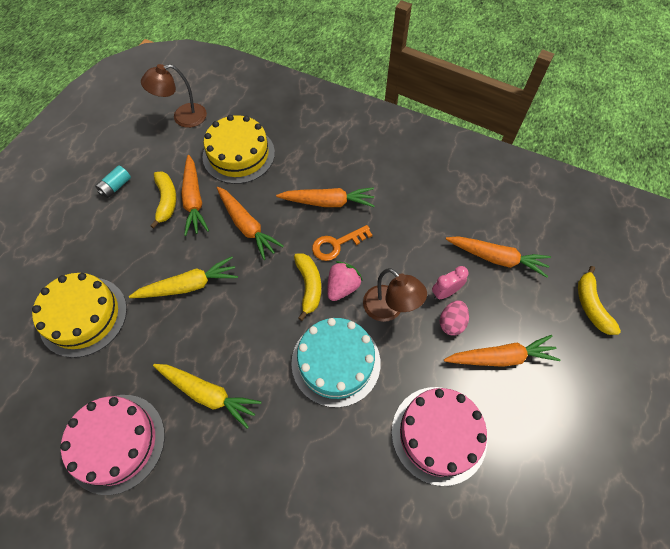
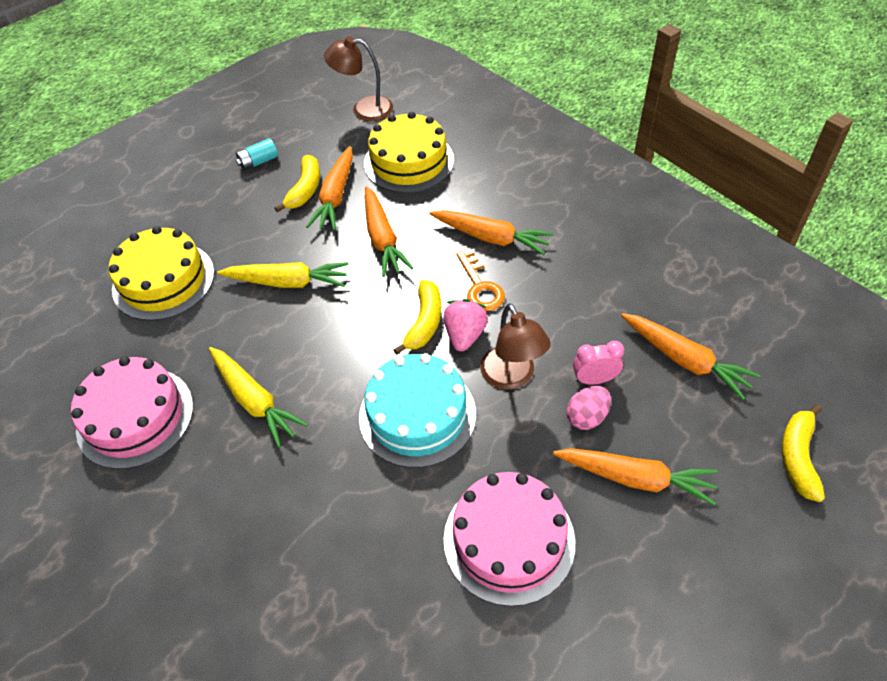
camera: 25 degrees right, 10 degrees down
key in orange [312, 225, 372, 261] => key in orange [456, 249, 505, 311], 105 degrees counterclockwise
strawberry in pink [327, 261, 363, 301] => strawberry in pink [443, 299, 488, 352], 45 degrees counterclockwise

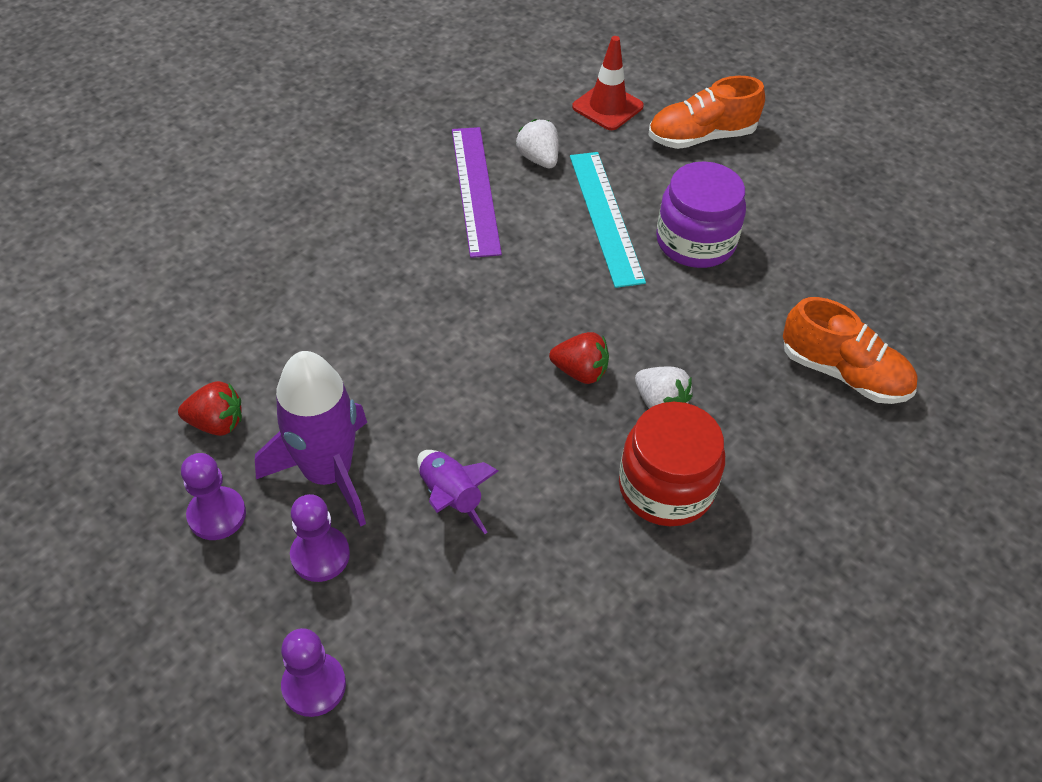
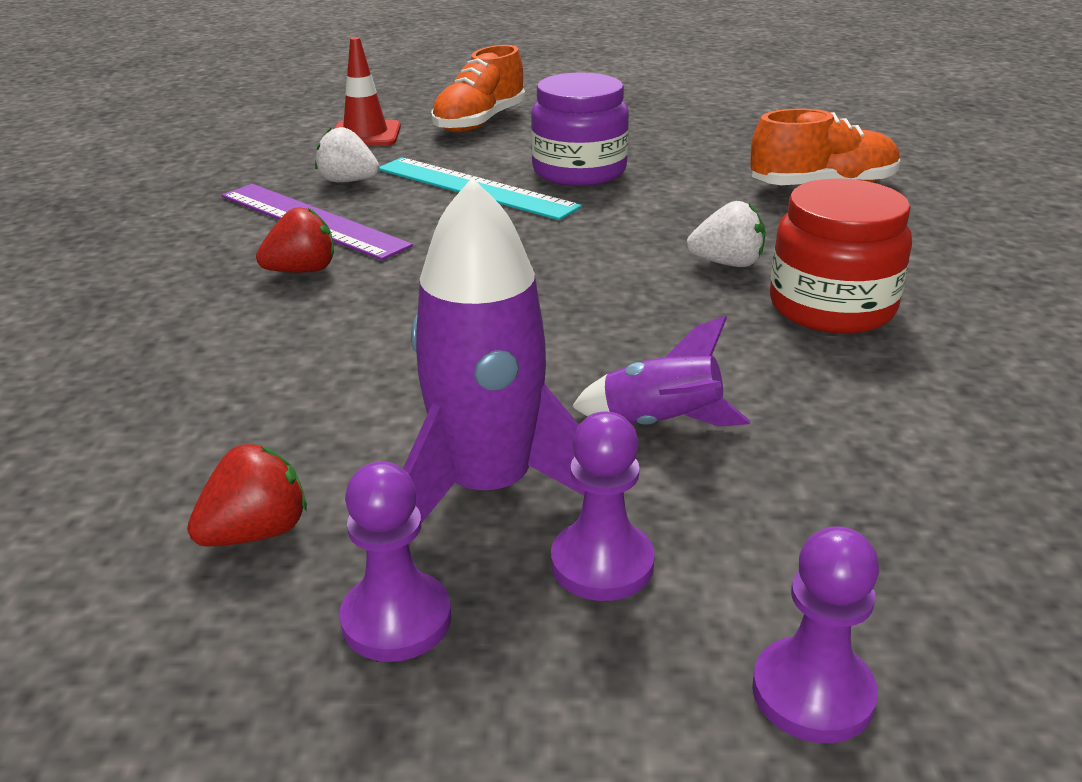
camera: 40 degrees left, 20 degrees down
strawberry in red [549, 332, 609, 384] => strawberry in red [256, 207, 334, 273], move

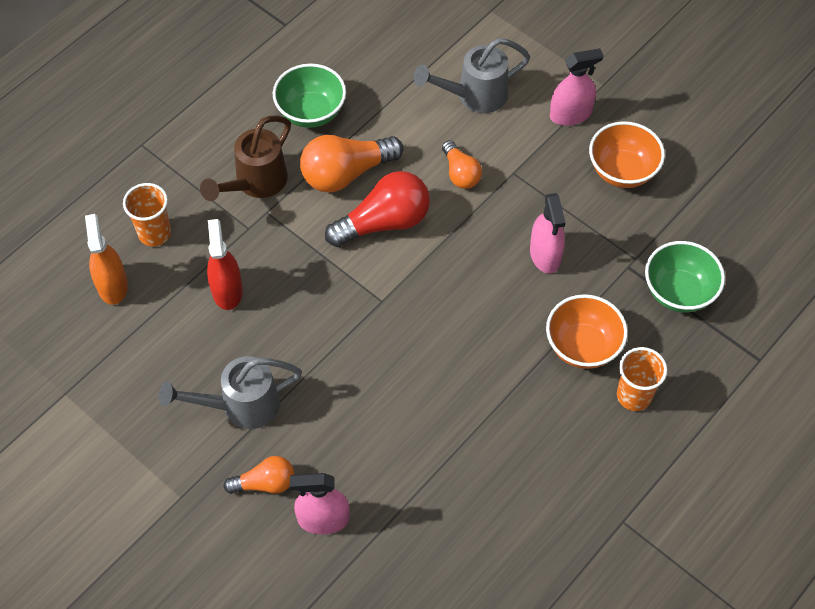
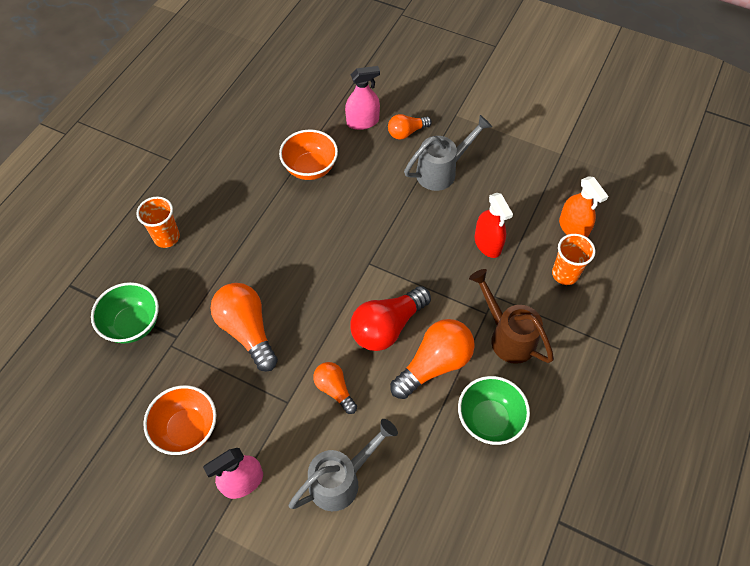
camera: 165 degrees right, 0 degrees up
watering can in brown [200, 116, 291, 201] => watering can in brown [469, 269, 554, 364], 60 degrees counterclockwise
spray bottle in pink [530, 193, 566, 273] => light bulb in orange [211, 283, 278, 372]
bowl in orange [546, 294, 628, 369] => bowl in orange [279, 129, 338, 180], move

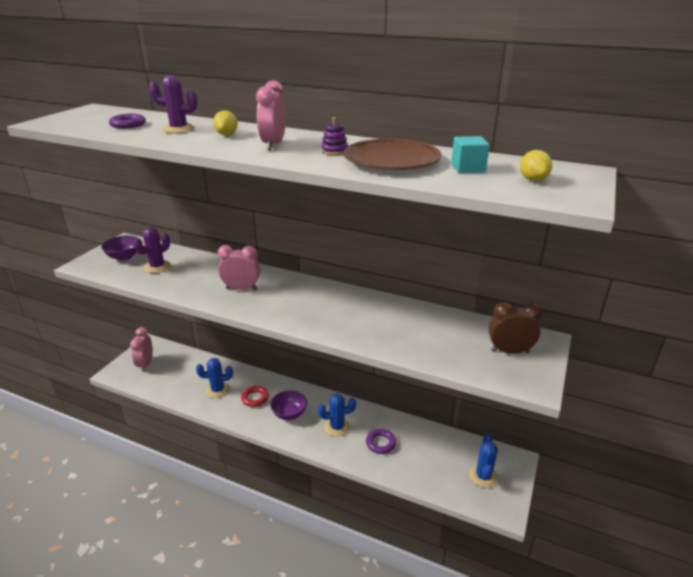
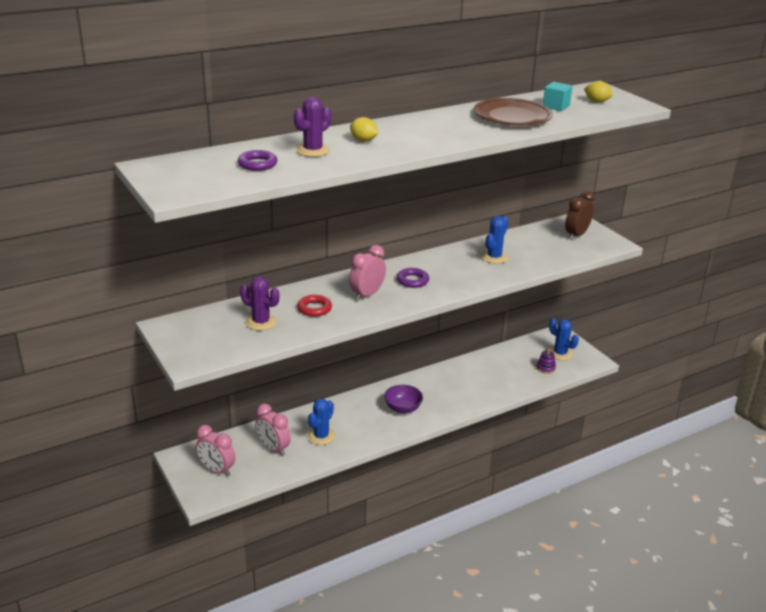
camera: 55 degrees left, 0 degrees up
bowl in purple [101, 235, 138, 261] => nothing
cactus in purple [133, 227, 171, 273] => cactus in purple [240, 277, 279, 331], 45 degrees counterclockwise
ring in red [241, 386, 269, 407] => ring in red [297, 295, 332, 317], move
clock in pink [256, 80, 286, 150] => clock in pink [255, 404, 291, 456], move
cactus in blue [318, 393, 356, 437] => cactus in blue [481, 216, 509, 264], move
stacking toy in purple [321, 117, 348, 155] => stacking toy in purple [536, 349, 556, 374], move
ring in purple [366, 429, 396, 454] => ring in purple [397, 268, 429, 288], move

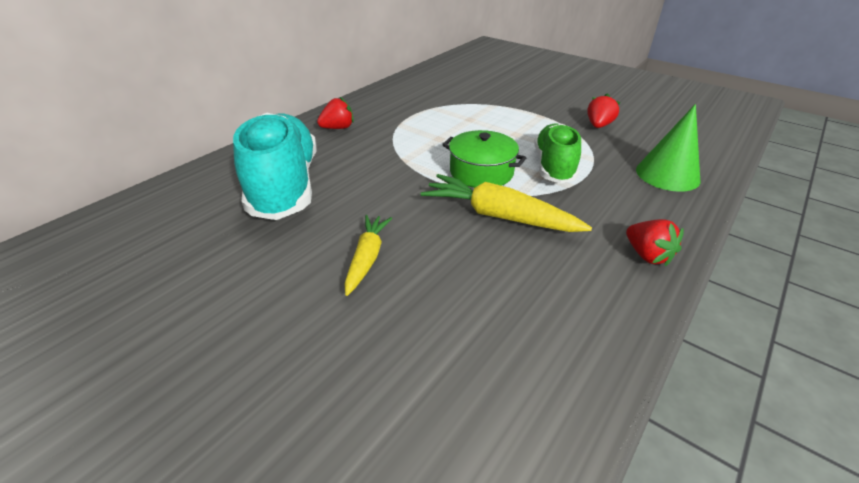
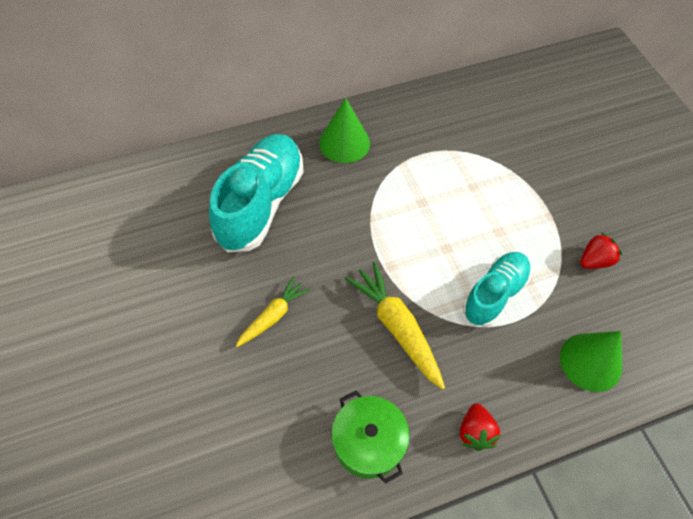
camera: 30 degrees right, 20 degrees up
strawberry in red [317, 97, 354, 129] => cone in green [319, 98, 370, 163]
pot in green [442, 130, 526, 188] => pot in green [331, 390, 410, 484], move
shoe in green [534, 123, 581, 184] => shoe in turquoise [463, 252, 531, 327]

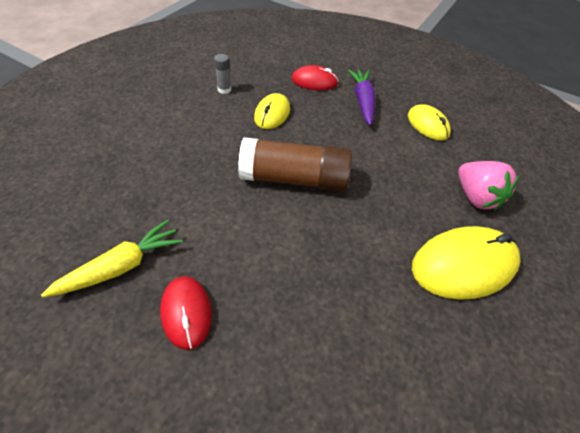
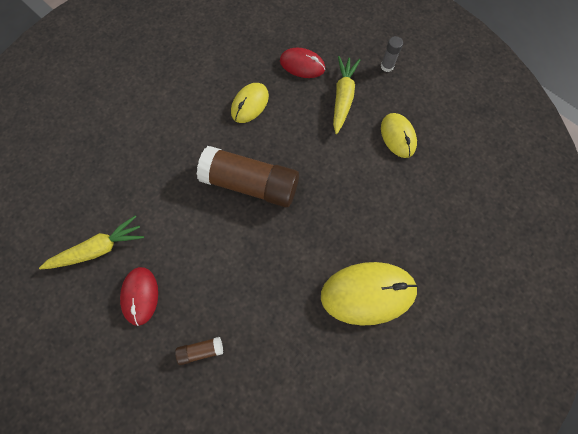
camera: 15 degrees right, 20 degrees up
glue stick in grey [214, 54, 231, 94] => glue stick in grey [381, 36, 403, 72], move
carrot in purple [348, 69, 375, 126] => carrot in yellow [333, 56, 360, 134]
strawberry in pink [458, 161, 519, 210] => nothing
nothing => glue stick in brown [175, 337, 223, 365]

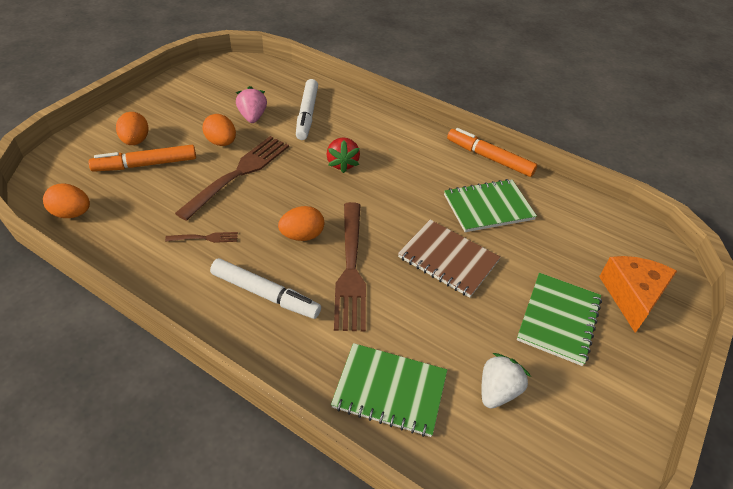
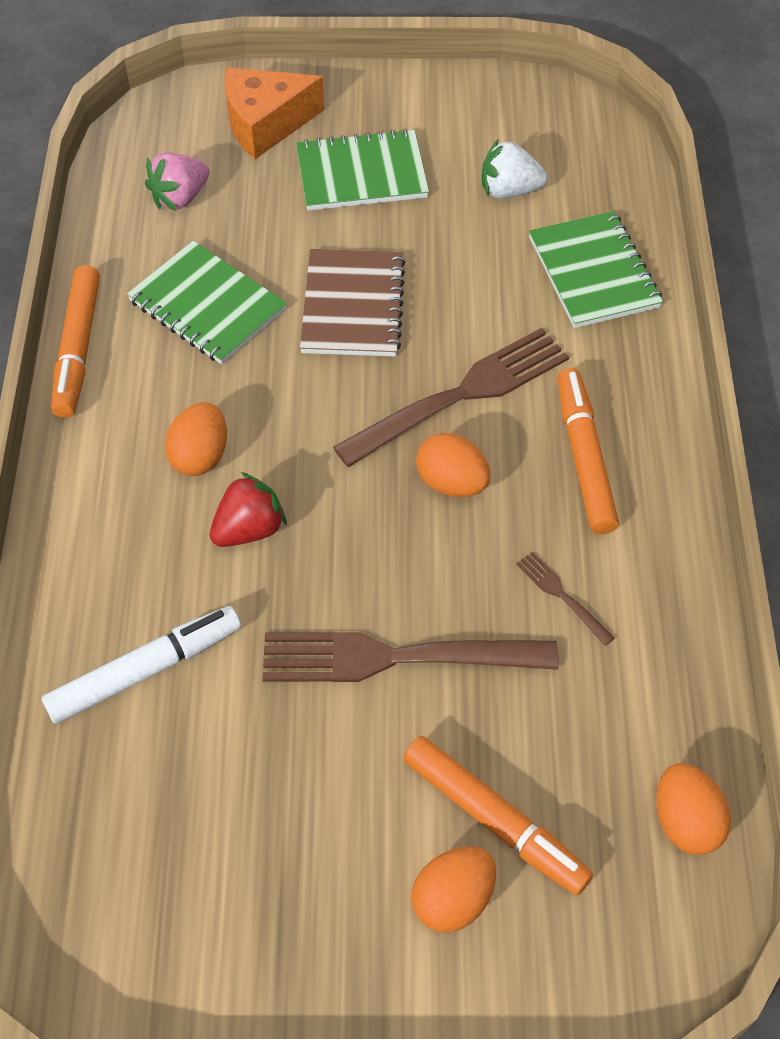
camera: 120 degrees left, 10 degrees up
egg in orange [203, 114, 236, 146] => egg in orange [164, 402, 227, 476], move
marker in white [210, 258, 321, 319] => marker in orange [557, 368, 619, 534]
strawberry in pink [236, 86, 267, 123] => strawberry in pink [145, 153, 210, 211], move

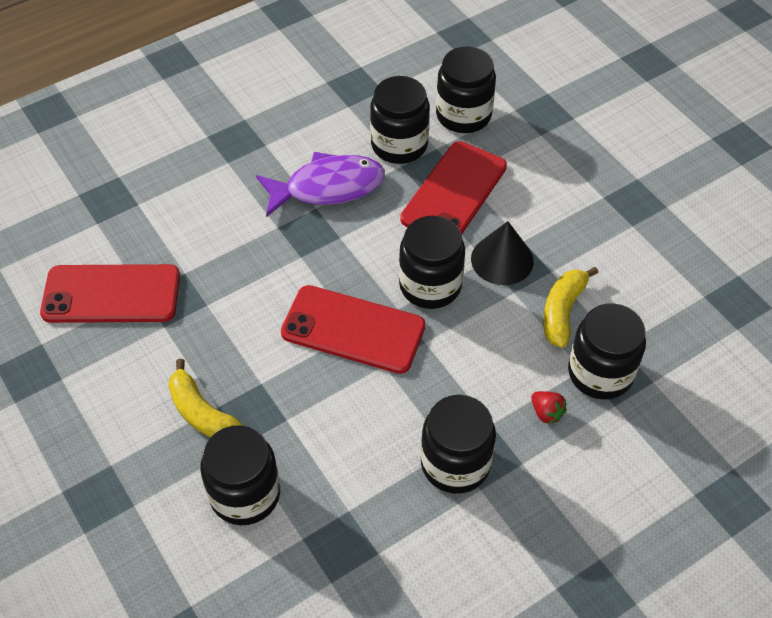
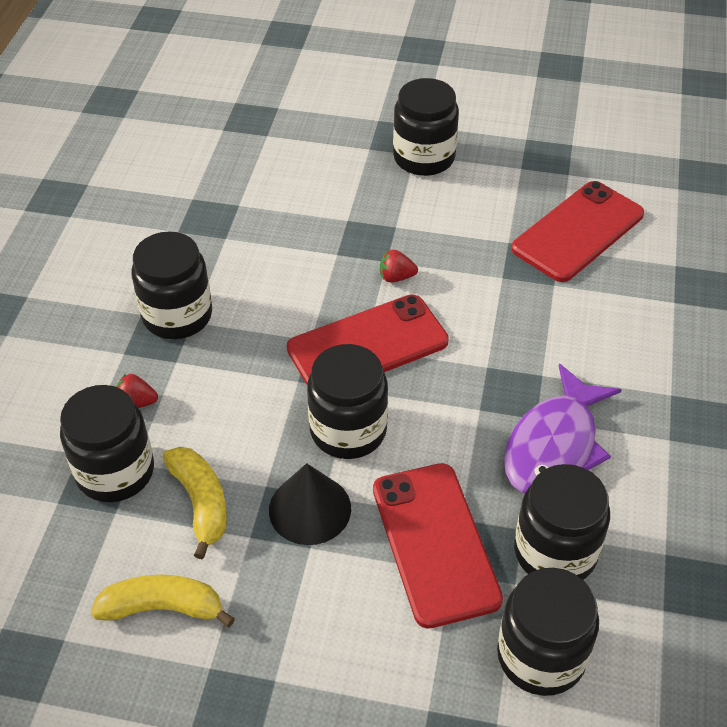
camera: 135 degrees right, 5 degrees down
banana in yellow [168, 359, 243, 437] => banana in yellow [91, 574, 235, 627], move
jar in black [200, 426, 280, 525] => jar in black [393, 78, 459, 176], move
nothing => strawberry in red [380, 250, 418, 283]

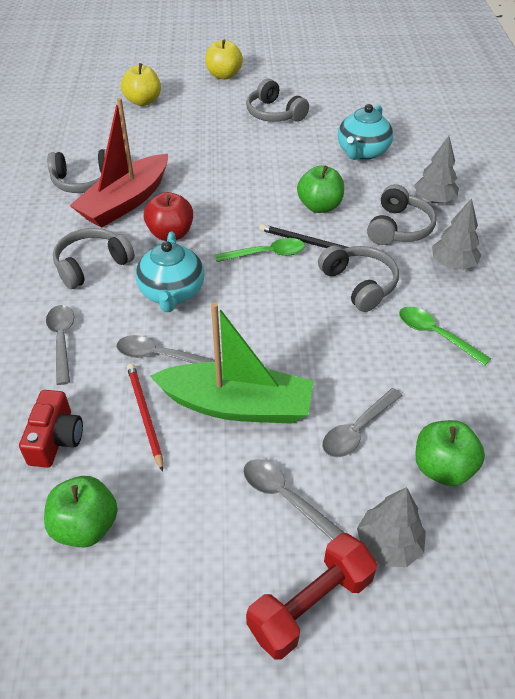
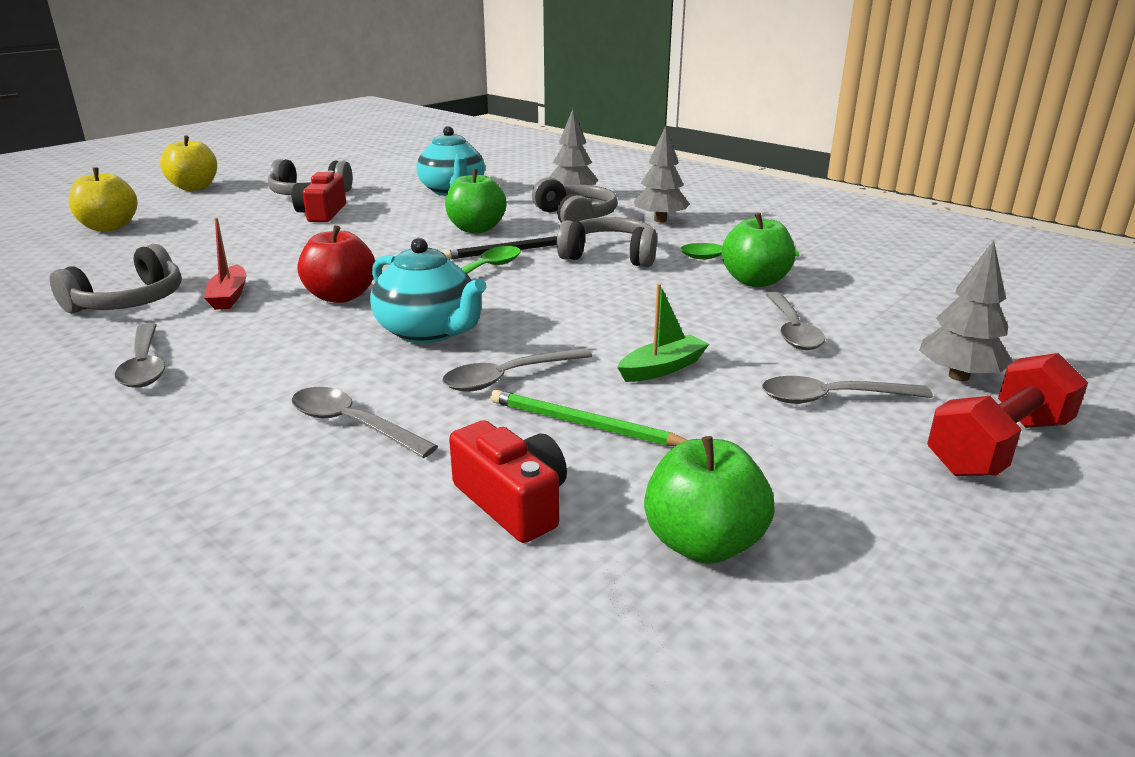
camera: 45 degrees left, 20 degrees down
headphones in grey [53, 228, 135, 289] => nothing
boat in red [69, 98, 168, 228] => boat in red [204, 218, 246, 310], x0.46
pencil in red [127, 364, 163, 472] => pencil in green [490, 390, 687, 446]
boat in green [150, 302, 314, 424] => boat in green [617, 284, 709, 382], x0.46
dumbbell in red [246, 533, 377, 659] => dumbbell in red [927, 353, 1088, 476], 45 degrees clockwise
apple in green [415, 420, 485, 486] => apple in green [722, 213, 795, 287], move
nothing => spoon in grey [115, 323, 165, 388]
nothing => camera in red [292, 171, 346, 222]

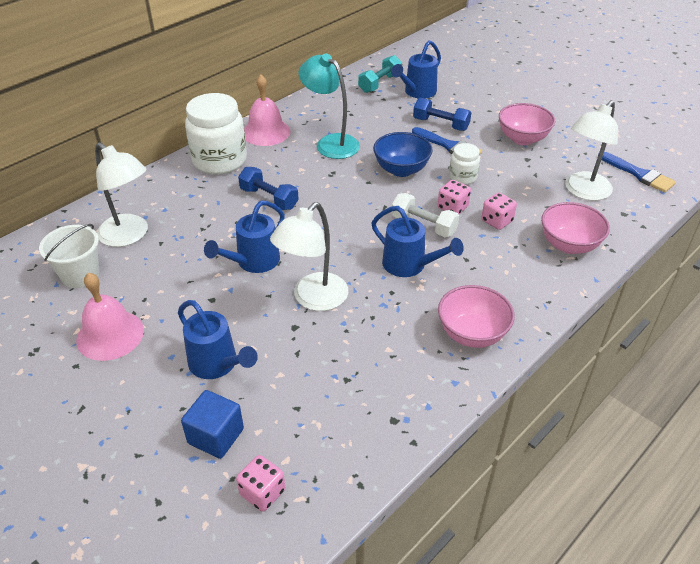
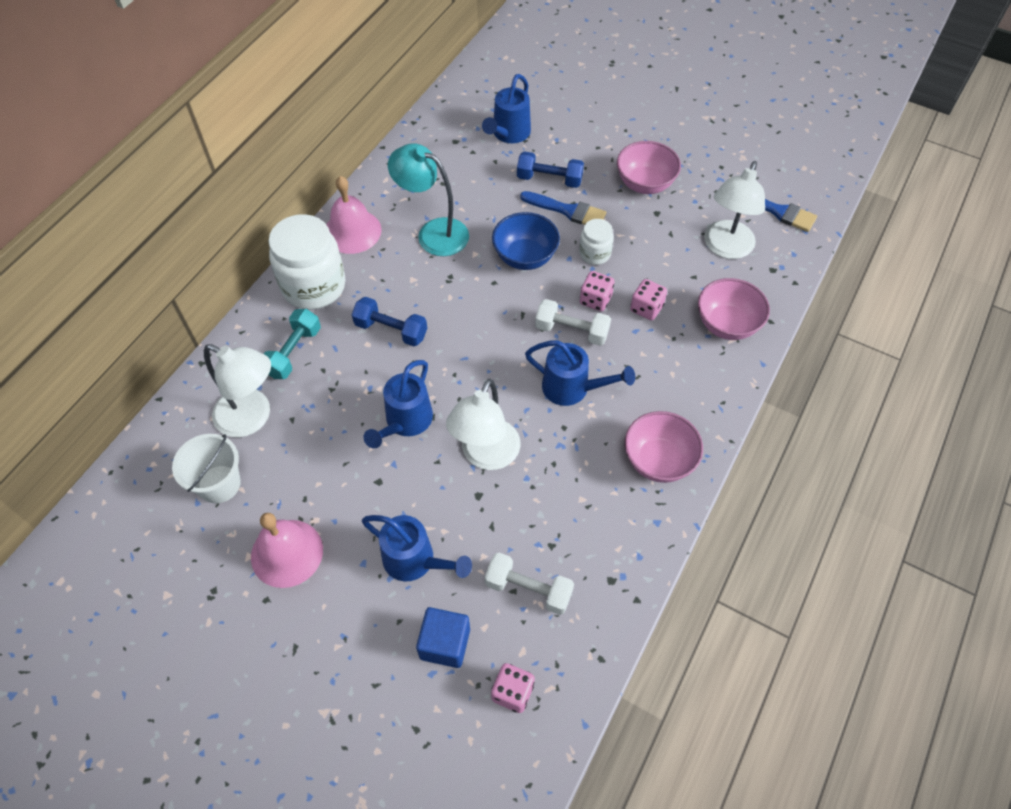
camera: 15 degrees left, 15 degrees up
dumbbell in turquoise [358, 55, 402, 93] => dumbbell in turquoise [264, 309, 321, 379], move
nothing => dumbbell in white [485, 553, 574, 615]

